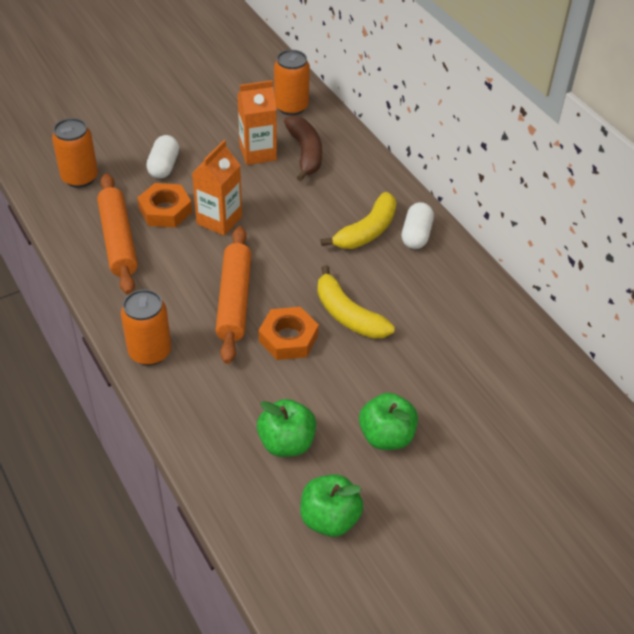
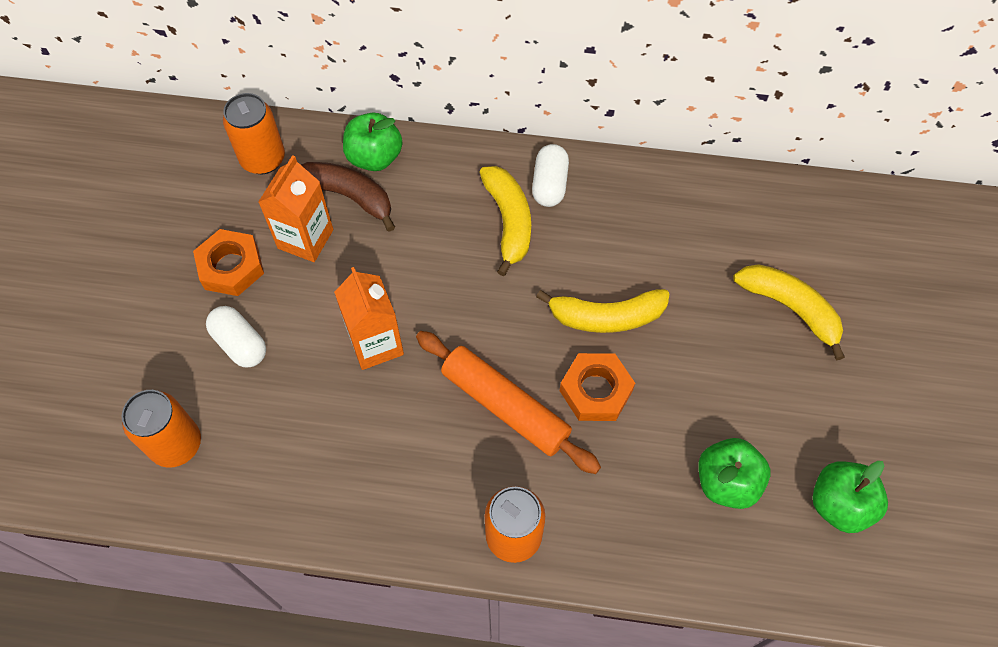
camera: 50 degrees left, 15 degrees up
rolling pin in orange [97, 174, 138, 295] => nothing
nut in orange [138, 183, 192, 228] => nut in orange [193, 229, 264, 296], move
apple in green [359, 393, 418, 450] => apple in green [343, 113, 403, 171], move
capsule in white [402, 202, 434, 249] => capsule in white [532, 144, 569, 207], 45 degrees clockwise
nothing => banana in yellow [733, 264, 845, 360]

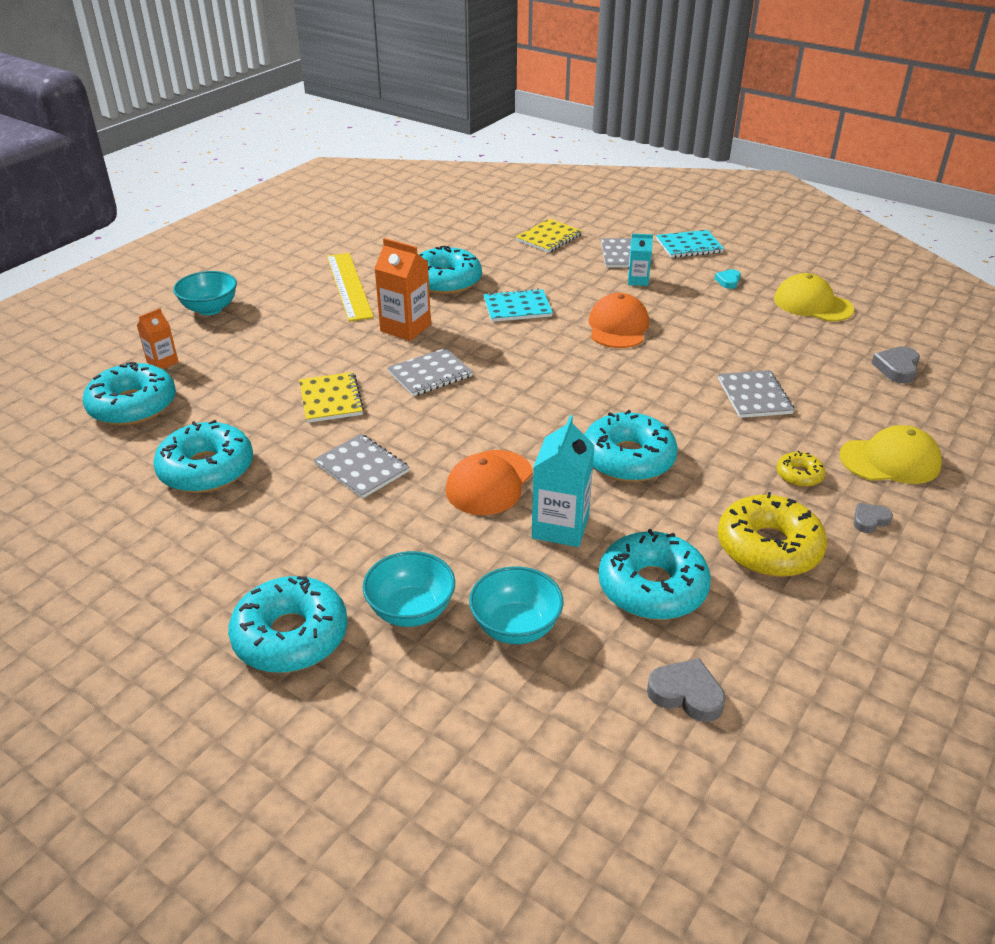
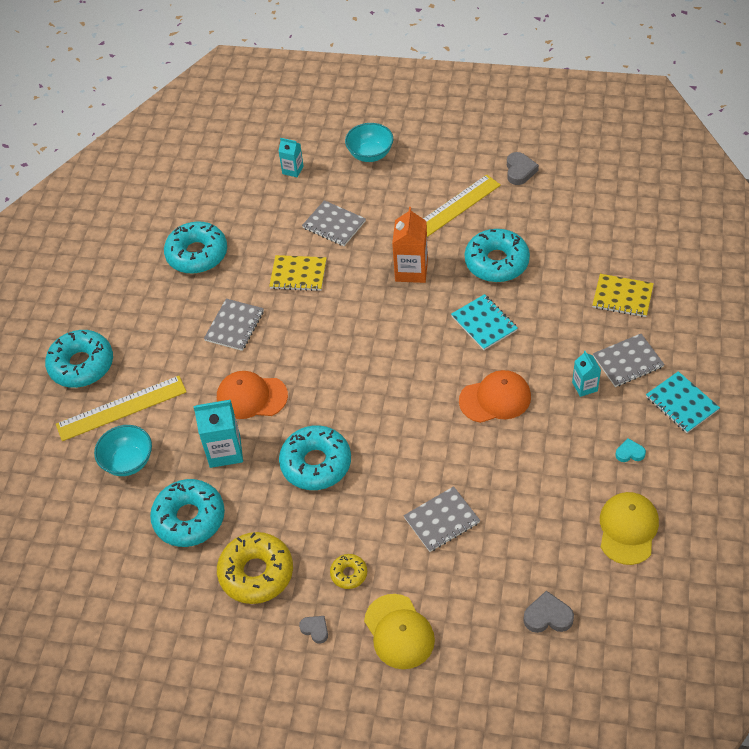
camera: 70 degrees right, 15 degrees up
donut in turquoise [83, 362, 176, 426] => nothing
carton in orange [137, 308, 178, 369] => carton in turquoise [278, 138, 304, 177]
notebook in yellow [299, 372, 364, 423] => notebook in yellow [269, 255, 327, 291], 45 degrees clockwise
bowl in turquoise [363, 551, 455, 627] => ruler in yellow [56, 376, 187, 441]
notebook in grey [387, 348, 473, 396] => notebook in grey [302, 200, 366, 246], move
heart in grey [647, 658, 726, 722] => heart in grey [507, 152, 539, 185], move

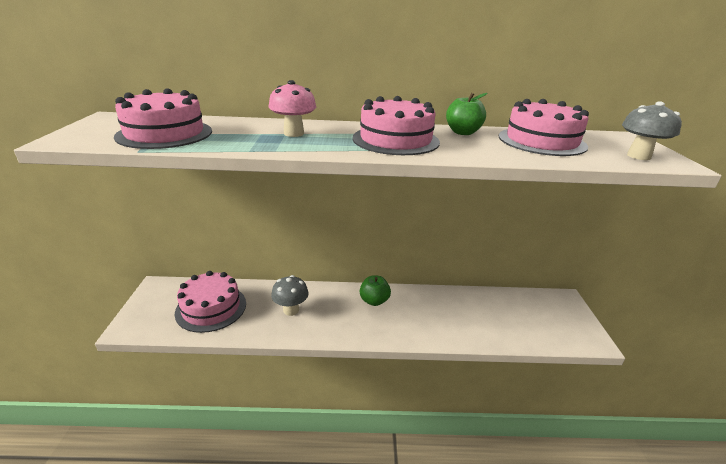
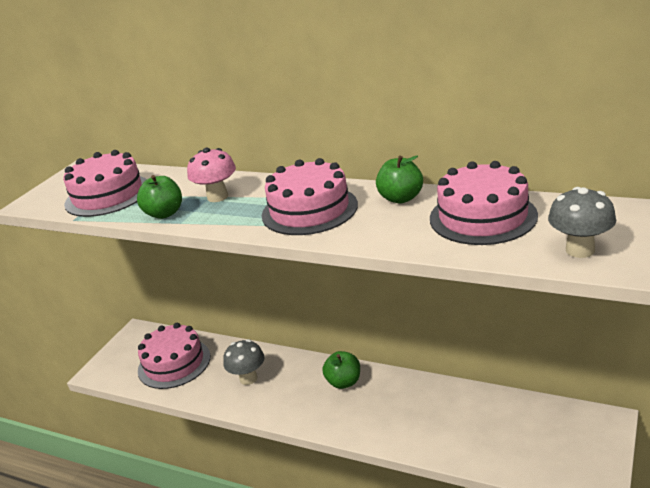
camera: 30 degrees right, 0 degrees up
nothing => apple in green [137, 175, 182, 219]

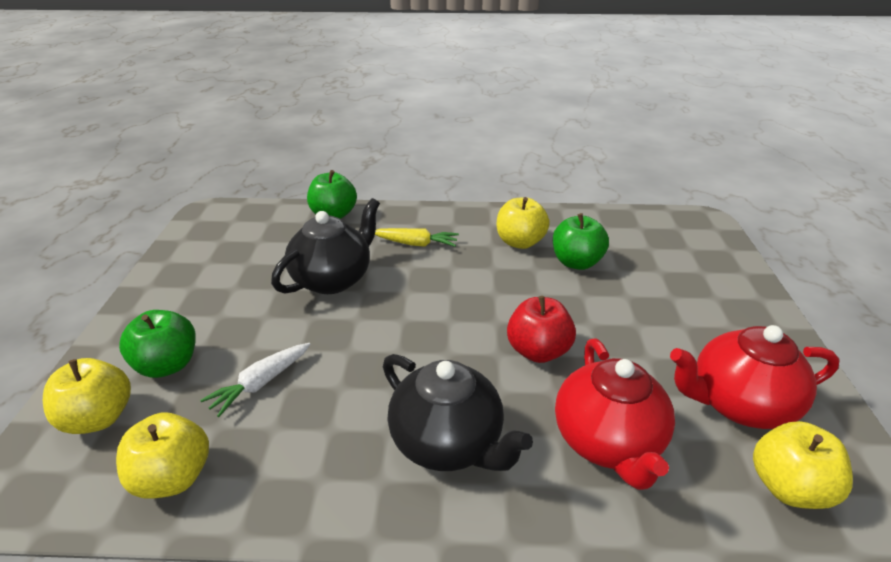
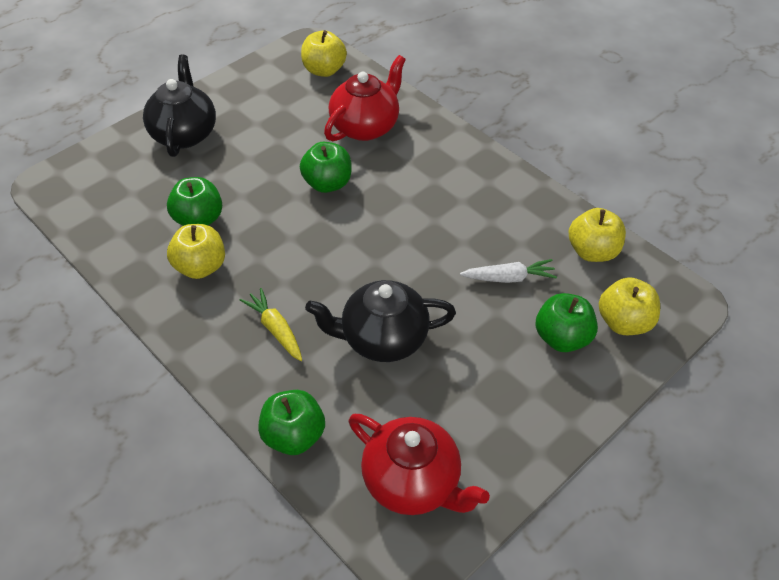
camera: 135 degrees left, 15 degrees up
teapot in black [383, 354, 533, 471] => teapot in black [143, 55, 216, 157], move
apple in red [507, 296, 576, 363] => apple in green [300, 142, 351, 193]
teapot in red [670, 325, 840, 429] => teapot in red [349, 414, 490, 515], move

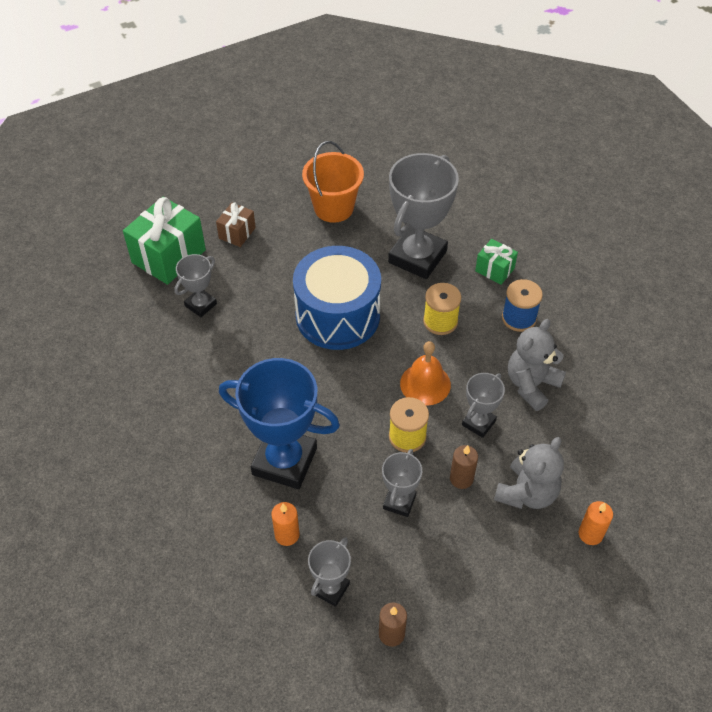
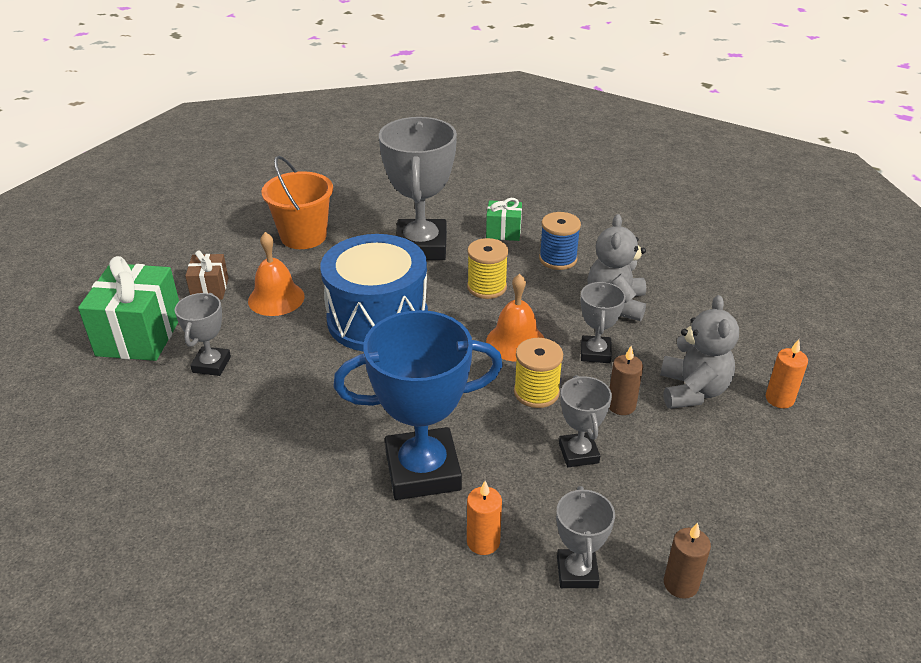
camera: 30 degrees left, 15 degrees down
nothing => bell in orange [248, 232, 305, 316]

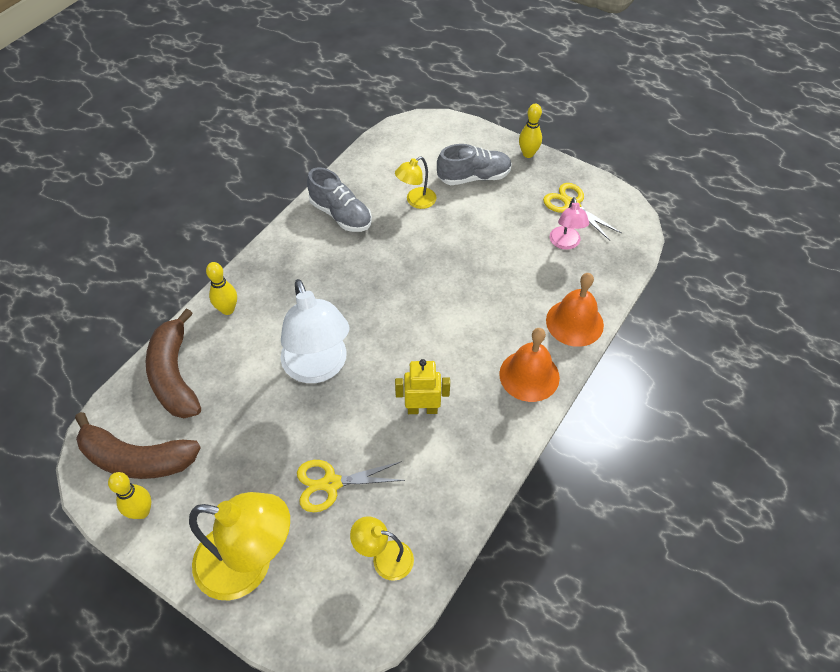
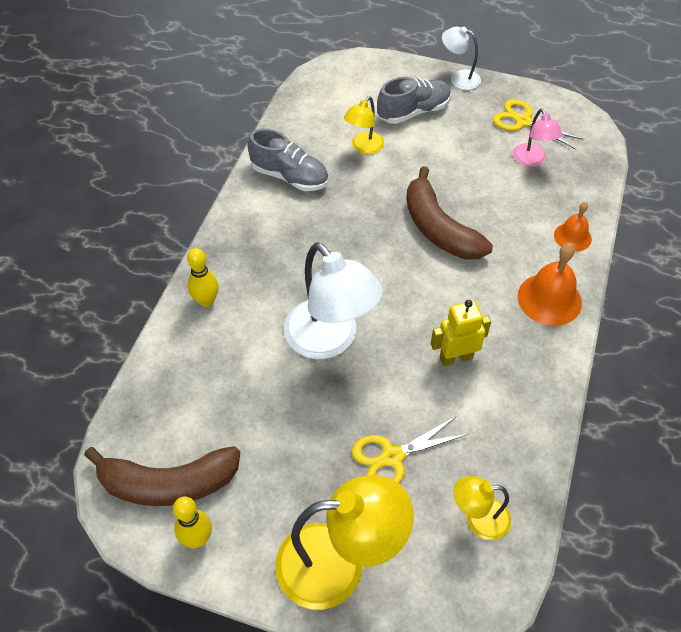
camera: 15 degrees left, 0 degrees up
banana in brown [145, 308, 201, 418] => banana in brown [406, 166, 493, 260], move
bowling pin in yellow [519, 104, 542, 158] => lamp in white [442, 26, 481, 90]
bell in orange [546, 273, 604, 347] => bell in orange [554, 202, 592, 252], x0.62

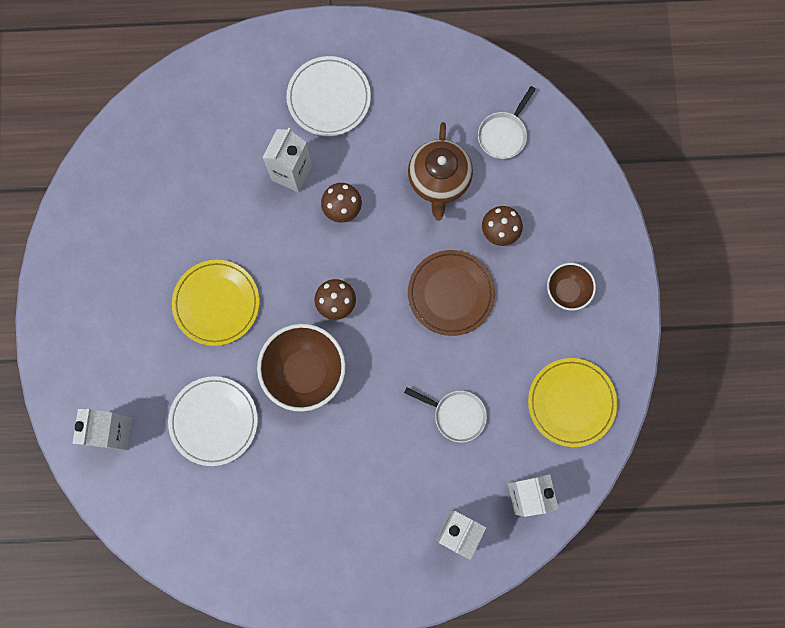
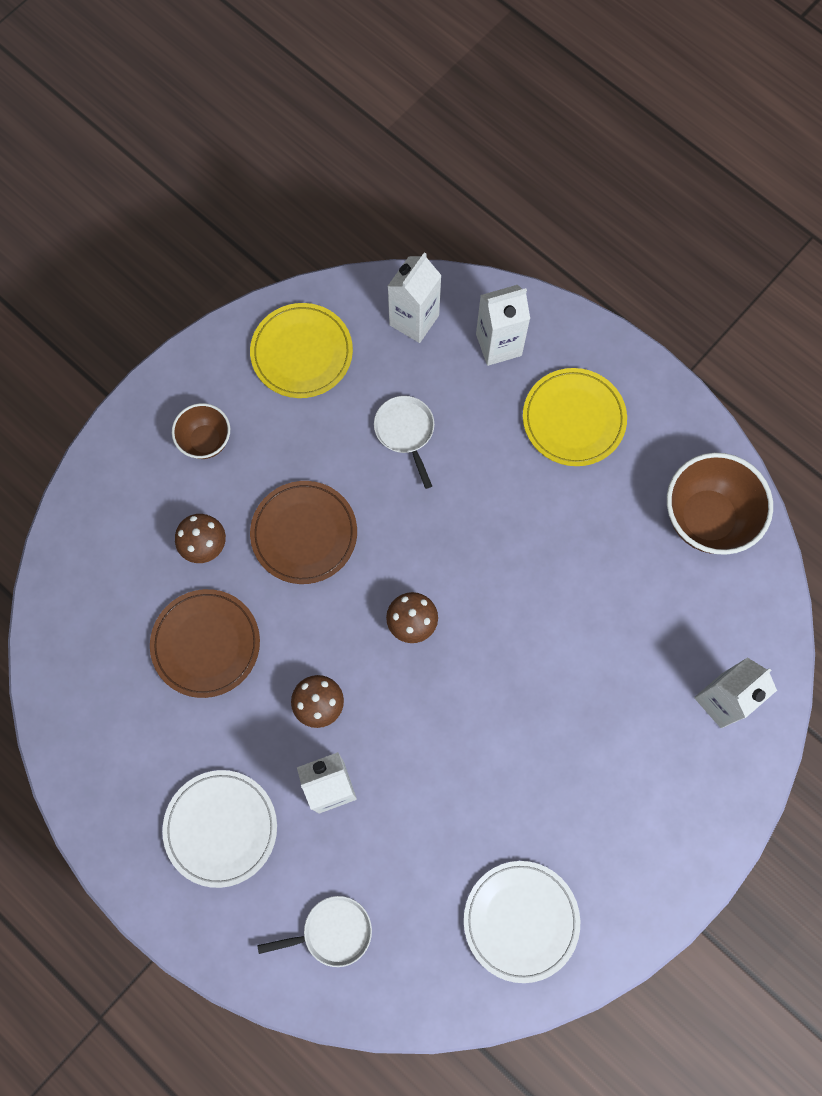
camera: 135 degrees left, 5 degrees down
plate in white [168, 376, 258, 466] => plate in white [464, 861, 580, 983], move
plate in yellow [172, 260, 260, 346] => plate in yellow [523, 368, 627, 466], move
bowl in brown [257, 324, 346, 412] => bowl in brown [667, 453, 773, 555], move
teapot in brown [408, 122, 473, 221] => plate in brown [150, 589, 260, 698]
pan in white [478, 86, 536, 159] => pan in white [257, 896, 372, 967], move

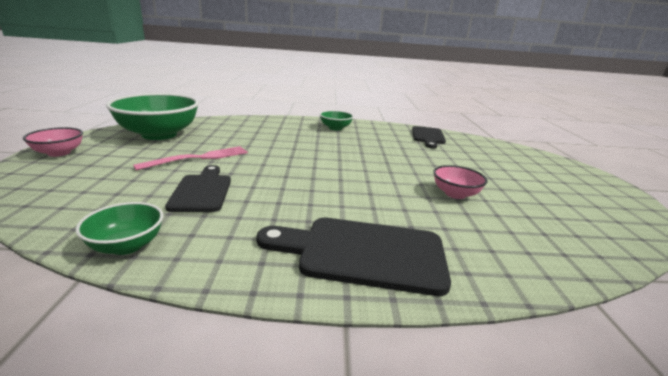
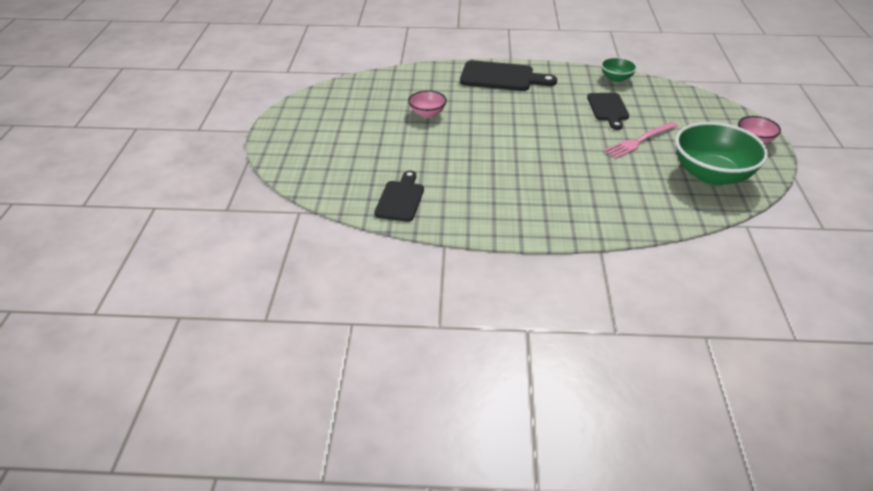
camera: 175 degrees left, 15 degrees up
bowl in green [319, 110, 354, 130] => nothing

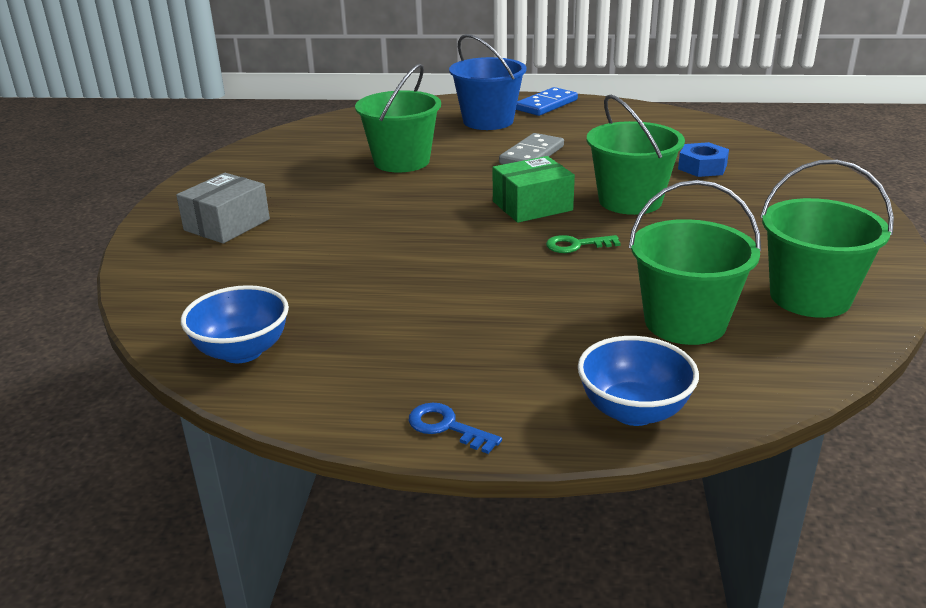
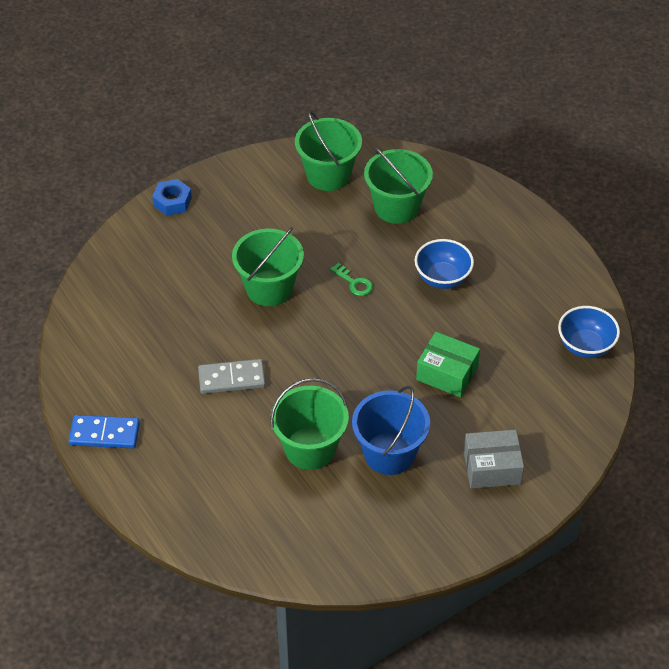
camera: 130 degrees left, 20 degrees up
key in blue [409, 403, 502, 454] => nothing
bucket in blue [449, 34, 527, 130] => bucket in blue [352, 386, 430, 475], move
box in green [493, 156, 575, 223] => box in green [416, 332, 480, 397], move
bowl in blue [578, 336, 699, 426] => bowl in blue [415, 239, 474, 289], move
nut in blue [678, 142, 729, 177] => nut in blue [152, 179, 192, 216], move

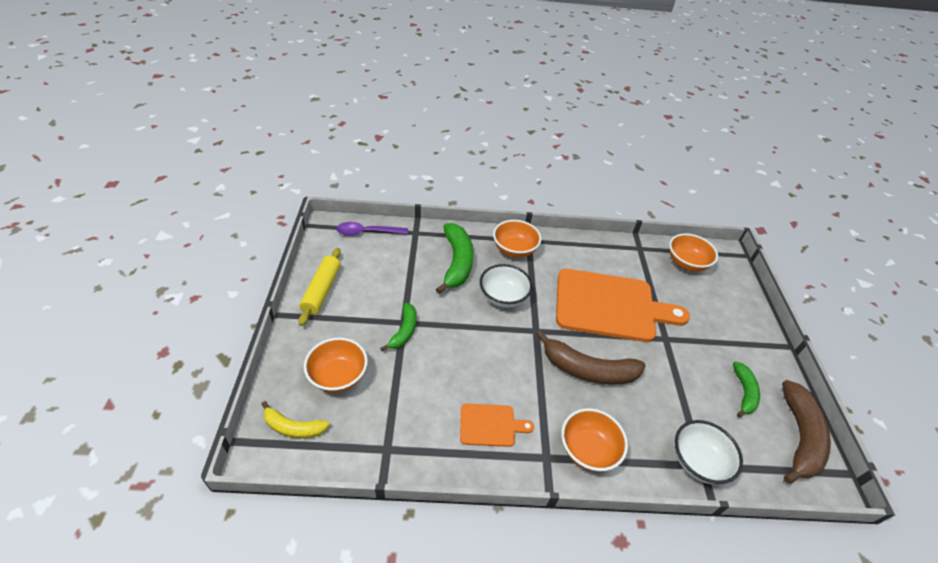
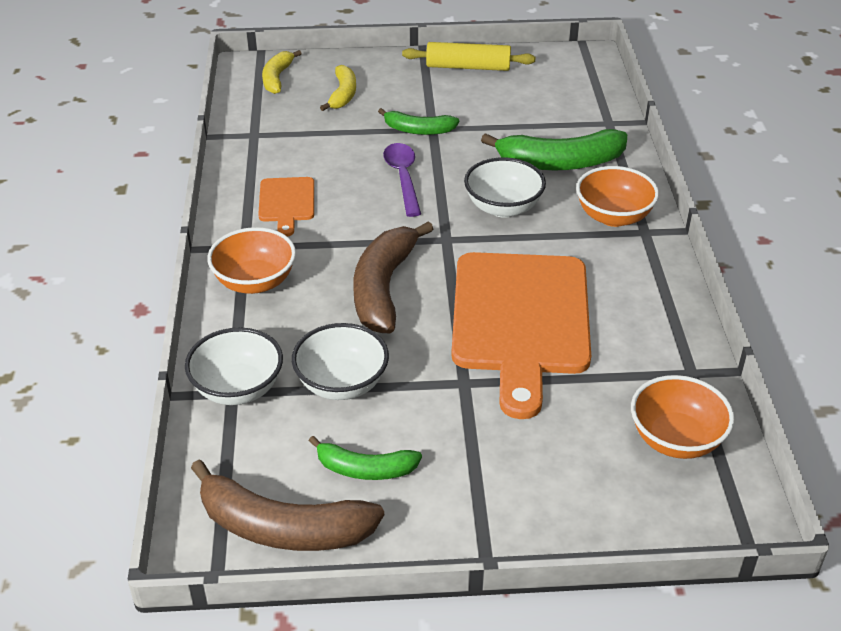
camera: 90 degrees right, 5 degrees down
bowl in orange [304, 337, 368, 393] => banana in yellow [320, 65, 356, 111]
spoon in purple [336, 222, 408, 236] => spoon in purple [383, 143, 421, 217], move
nothing => bowl in white [292, 323, 389, 400]

